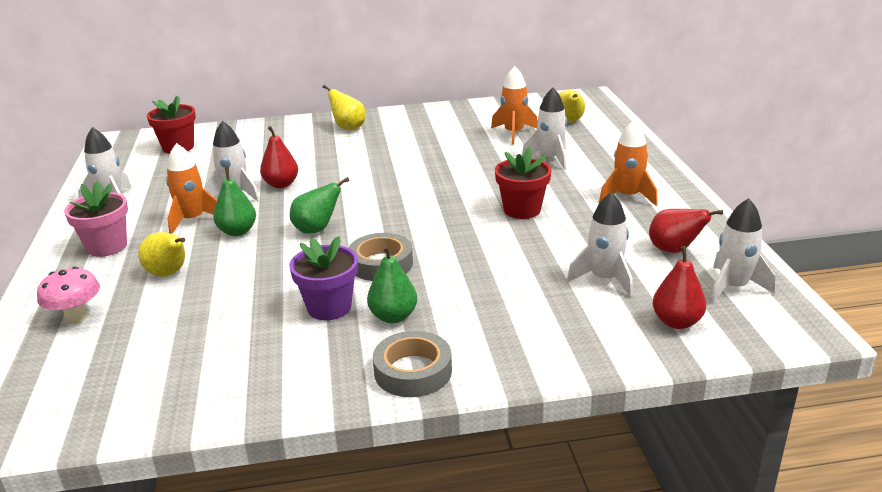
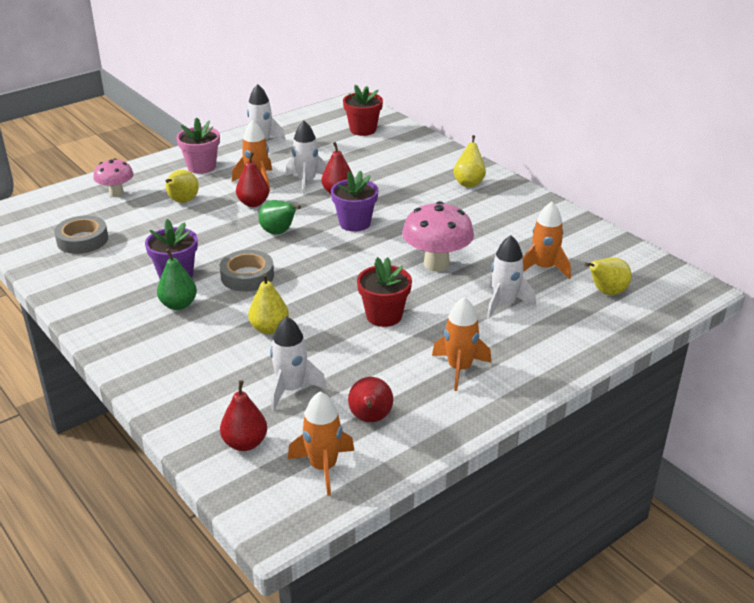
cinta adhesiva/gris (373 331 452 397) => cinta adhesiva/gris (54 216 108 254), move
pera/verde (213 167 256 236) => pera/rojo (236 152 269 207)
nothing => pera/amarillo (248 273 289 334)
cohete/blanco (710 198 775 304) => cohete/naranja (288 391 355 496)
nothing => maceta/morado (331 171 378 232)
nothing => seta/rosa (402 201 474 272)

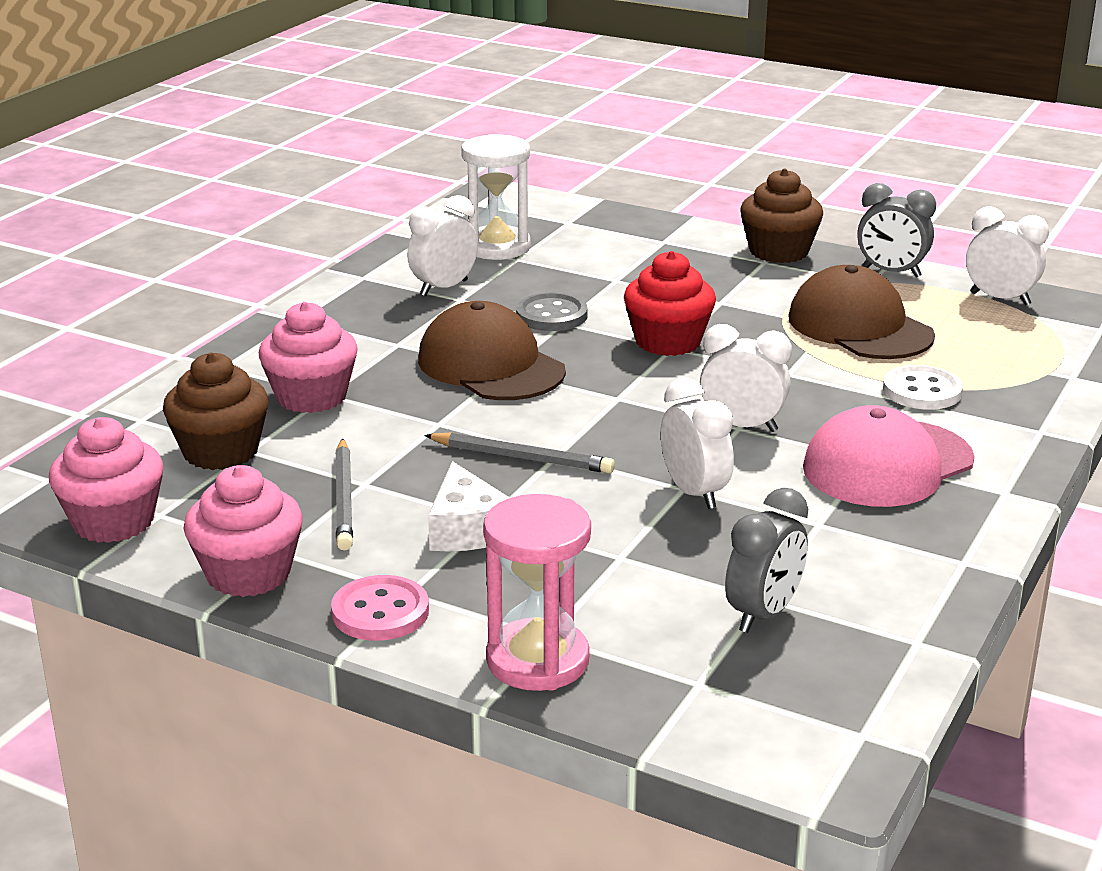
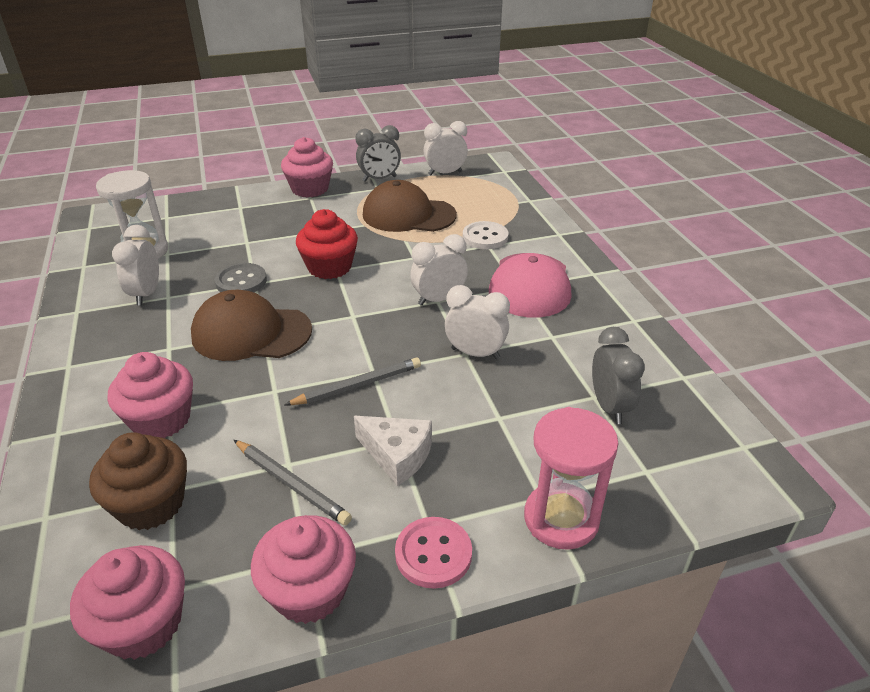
magdalena/marrón (740 169 823 263) => magdalena/rosa (281 137 333 198)

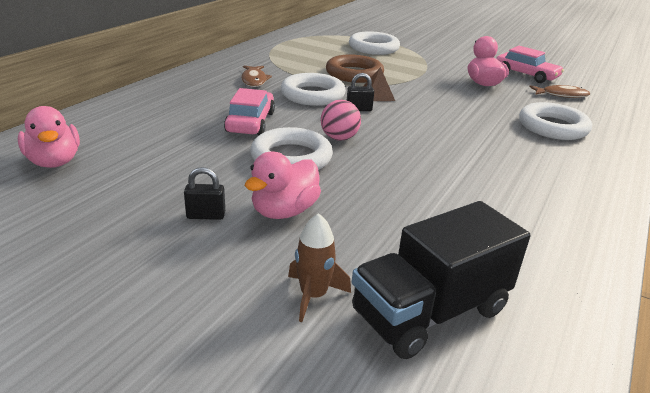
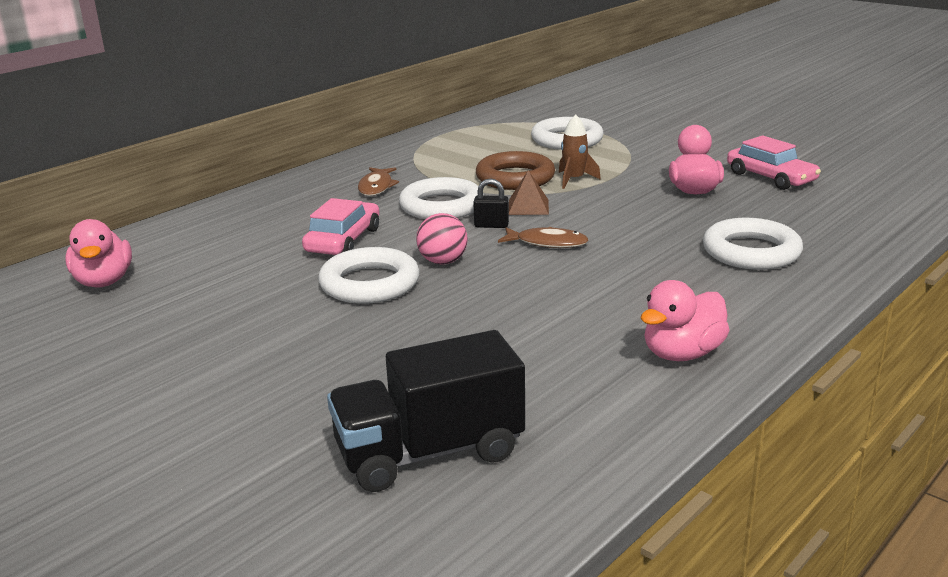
pez/marrón (529 85 590 98) => pez/marrón (498 227 589 248), move
cohete/marrón (288 213 351 322) => cohete/marrón (559 114 601 189), move
pato/rosa (245 152 321 219) => pato/rosa (641 280 730 361), move
candado/negro (184 167 225 220) => nothing

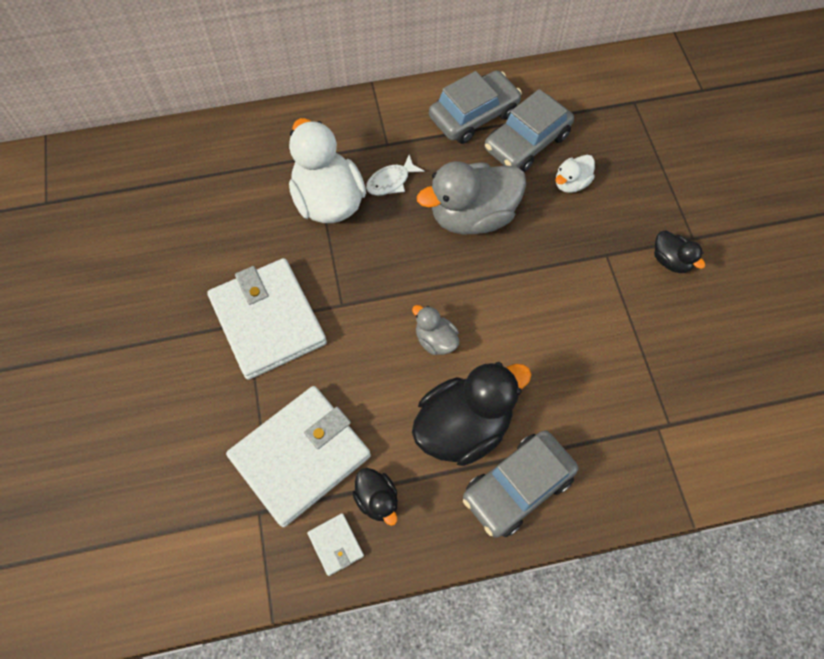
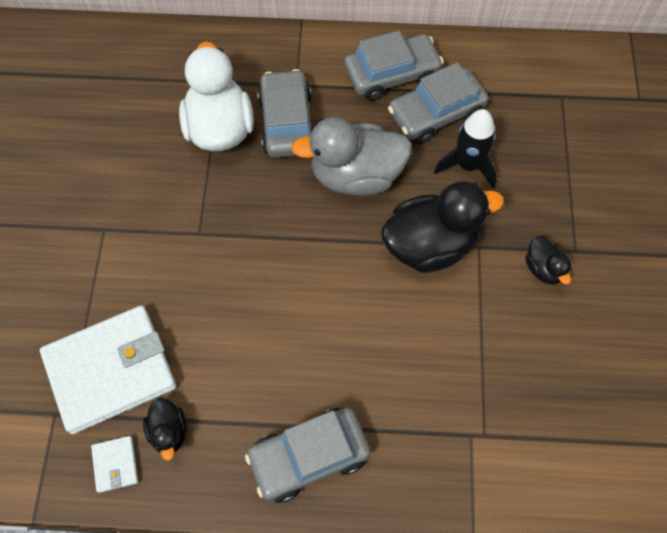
pez/blanco (366 155 425 196) => coche/gris (257 69 312 158)
pato/negro (412 362 531 466) => pato/negro (381 181 504 273), move
pato/blanco (556 155 595 193) => cohete/negro (434 109 497 188)
cartera/blanco (207 258 327 380) => nothing
pato/gris (412 305 459 355) => nothing

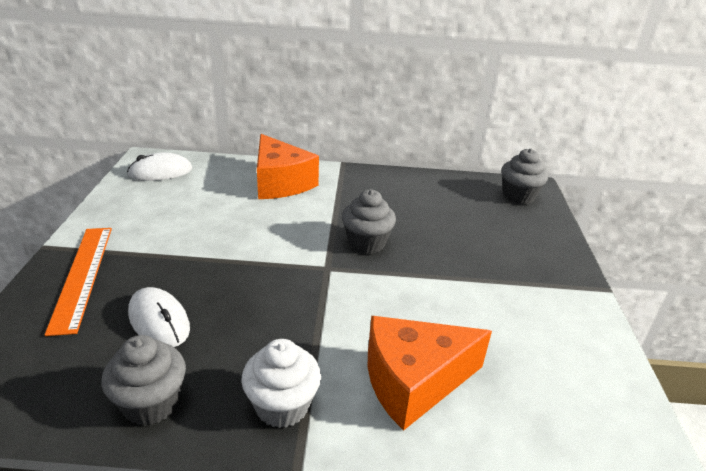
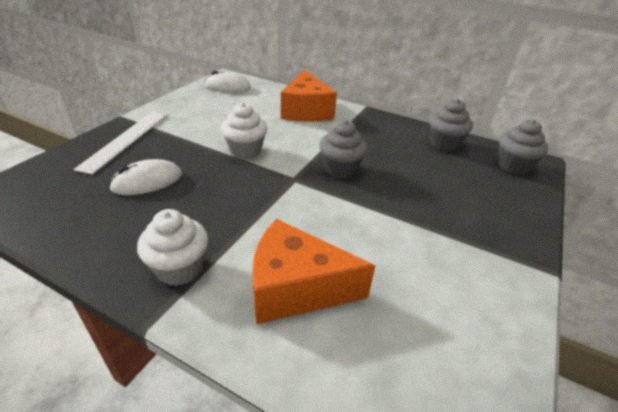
regla/naranja (44 228 112 336) => regla/blanco (74 112 167 175)
ratón/blanco (128 287 190 347) => ratón/blanco (109 159 182 195), 75 degrees clockwise
nothing => magdalena/blanco (221 102 267 159)
magdalena/gris (101 335 186 426) => magdalena/gris (429 99 473 152), move

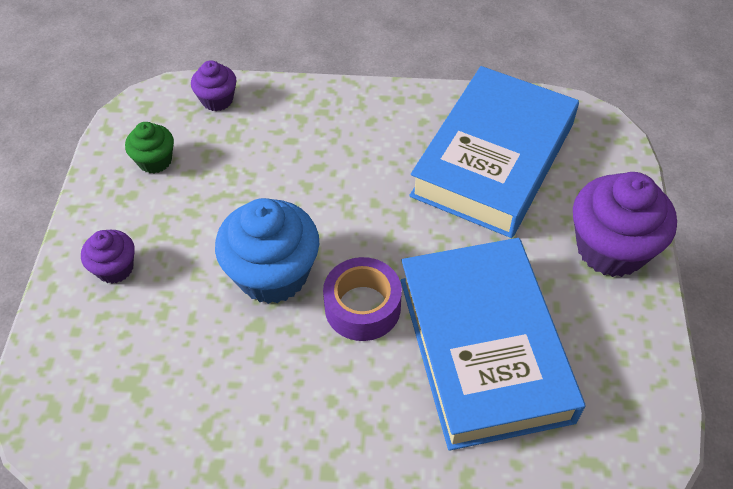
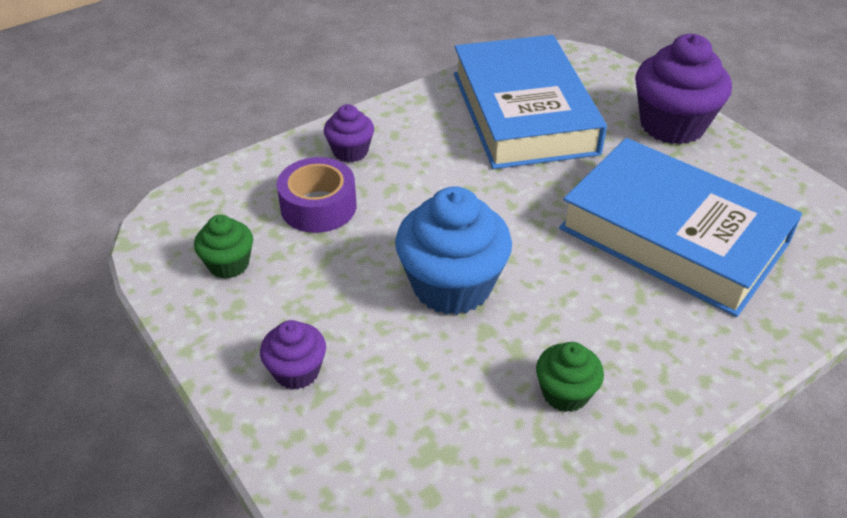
cinta adhesiva/morado (323 257 402 341) => cinta adhesiva/morado (277 157 356 233), move
magdalena/morado (191 60 237 111) => magdalena/morado (324 104 374 163), move
nothing => magdalena/verde (536 342 604 412)

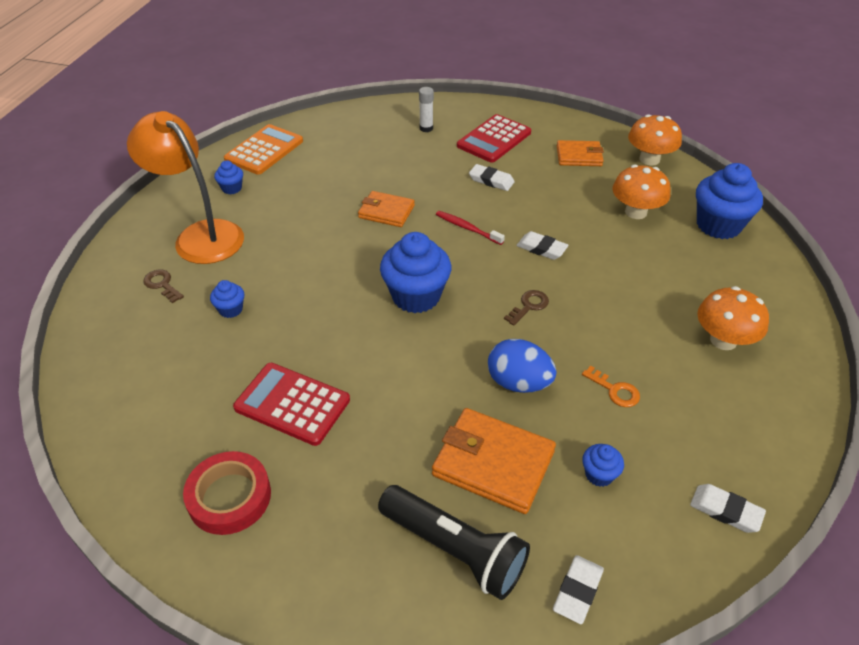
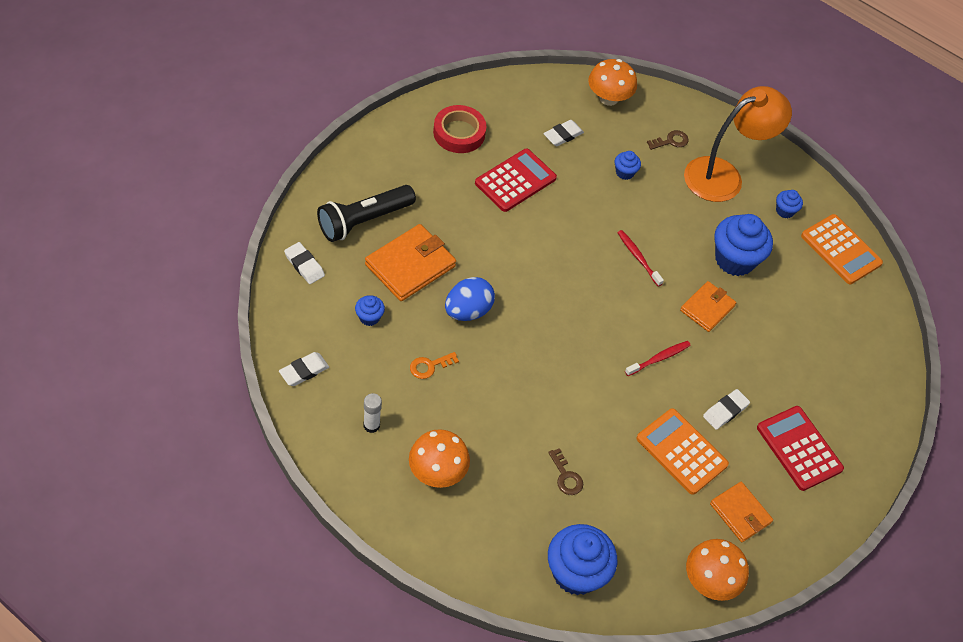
barra de pegamento/blanco (419 87 434 132) => barra de pegamento/blanco (364 393 382 433), move
goma de borrar/blanco (516 231 569 260) => goma de borrar/blanco (543 120 584 146), move
llave/marrón (504 290 549 326) => llave/marrón (548 448 583 495), move
seta/naranja (613 165 671 219) => seta/naranja (588 59 637 106), move
nothing => cepillo de dientes/rojo (618 230 664 287)
nothing => calculadora/naranja (636 408 729 495)
cartera/naranja (557 140 604 166) => cartera/naranja (710 482 773 542), 60 degrees counterclockwise
magdalena/azul (380 232 451 313) => magdalena/azul (714 214 773 276), move

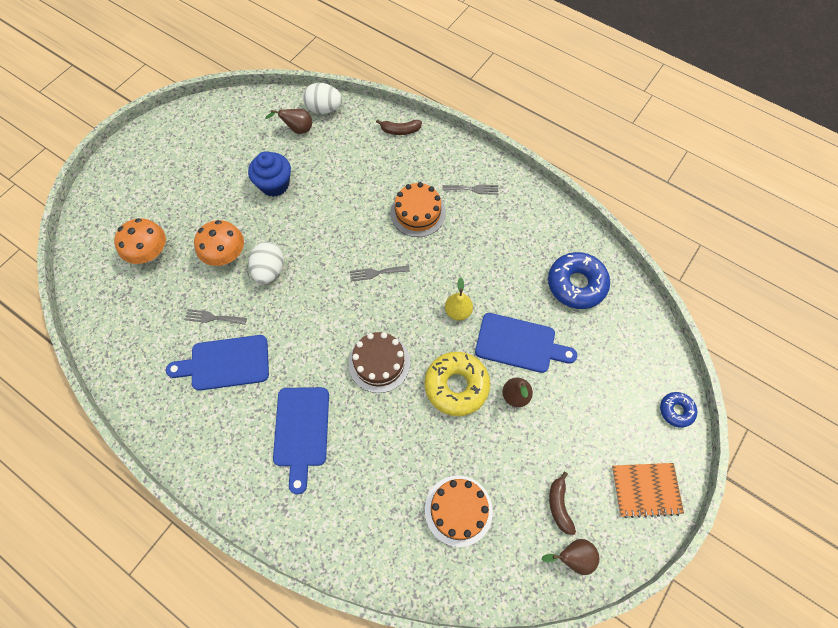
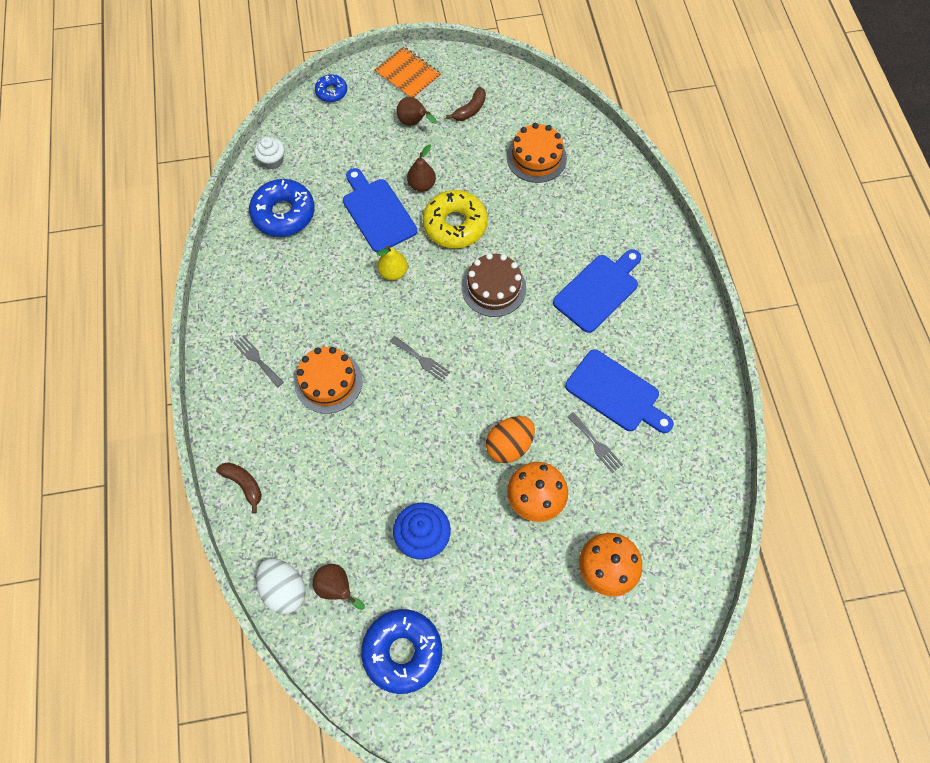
nothing => magdalena/blanco (254 137 284 169)
nothing => rosquilla/azul (361 609 442 694)
pera/marrón (541 539 599 575) => pera/marrón (396 97 437 126), move
huevo/blanco (248 242 284 284) => huevo/naranja (486 416 535 463)

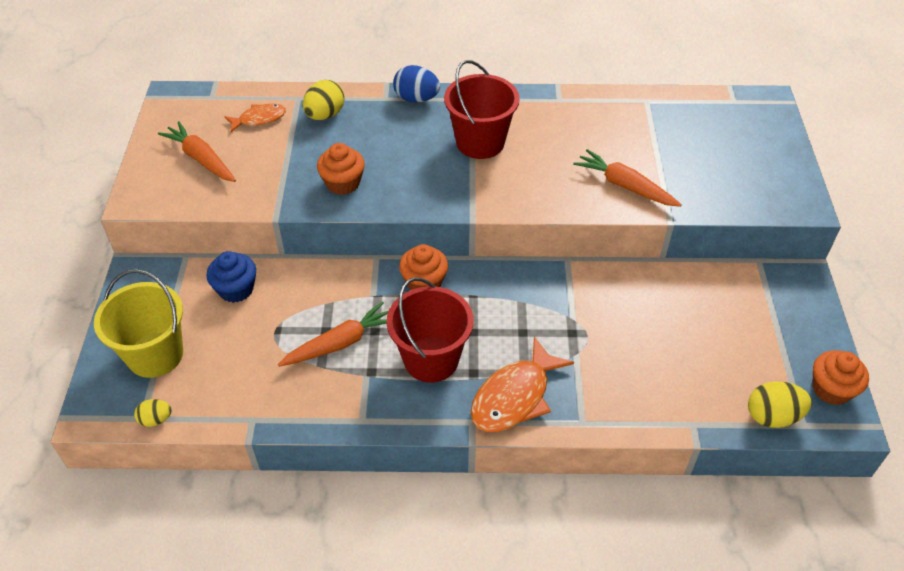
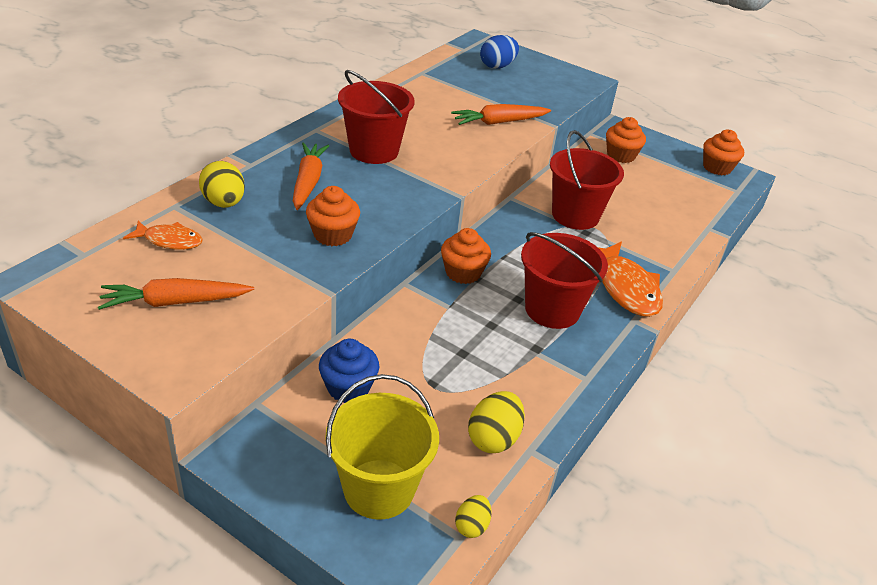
pez/naranja (224 104 286 132) => pez/naranja (123 221 203 250), 90 degrees clockwise
zanahoria/naranja (278 302 388 367) => zanahoria/naranja (293 142 329 210), move
huevo/amarillo (748 381 812 428) => huevo/amarillo (468 391 525 453), move
huevo/azul (393 65 440 103) => huevo/azul (480 35 519 69), move
nothing => balde/rojo (550 130 624 230)
nothing => magdalena/naranja (606 117 646 163)

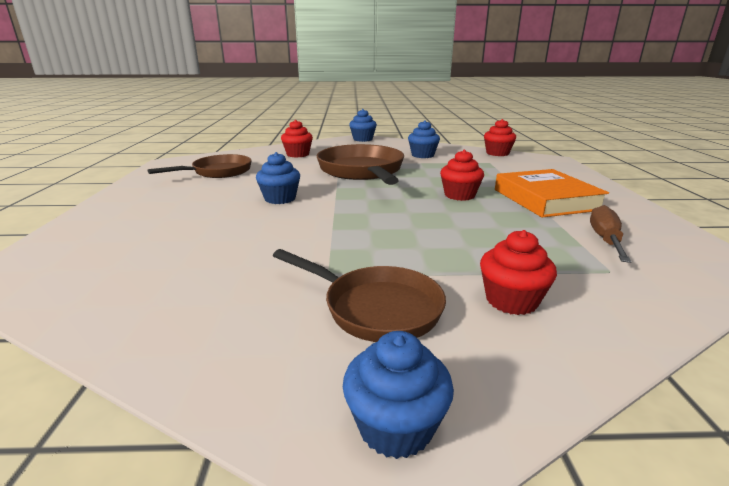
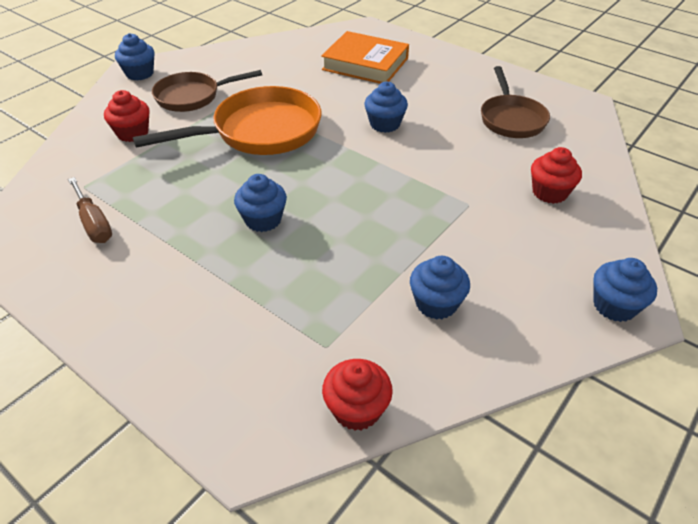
nothing => sartén/naranja (133 86 321 155)
magdalena/rojo (440 150 484 201) => magdalena/azul (234 174 287 232)
libro/naranja (495 169 609 217) => libro/naranja (321 31 409 84), move
sartén/marrón (316 144 404 185) => nothing

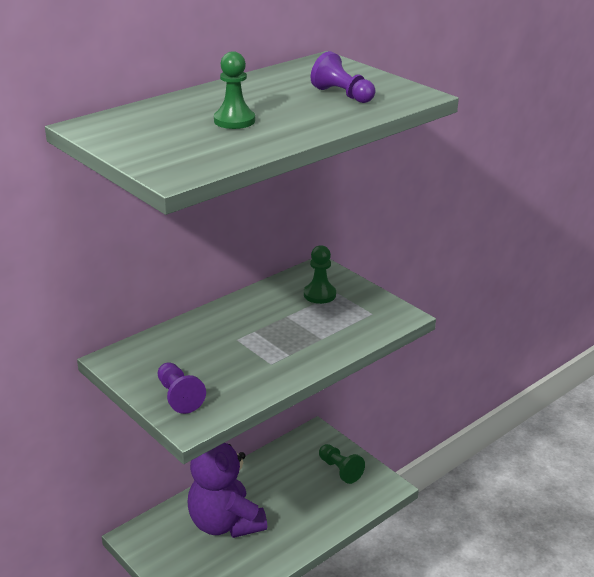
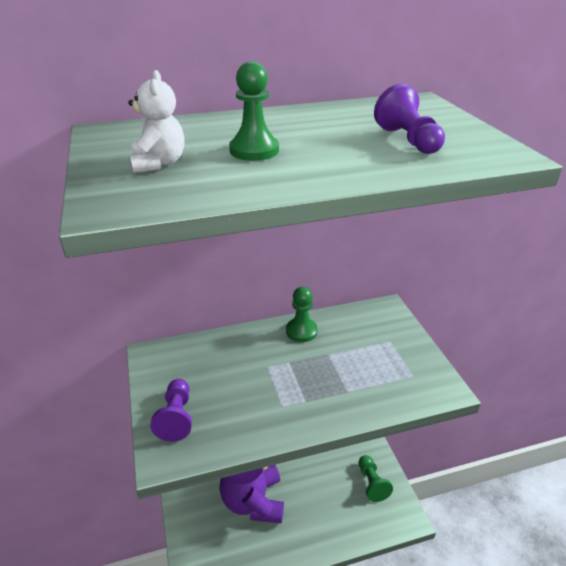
nothing => osito/blanco (128 70 185 173)
peón/verde (304 245 336 304) => peón/verde (286 287 318 342), move

